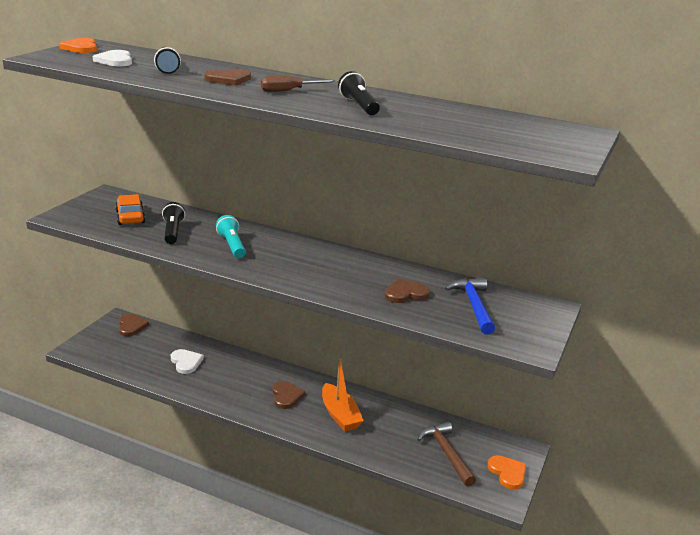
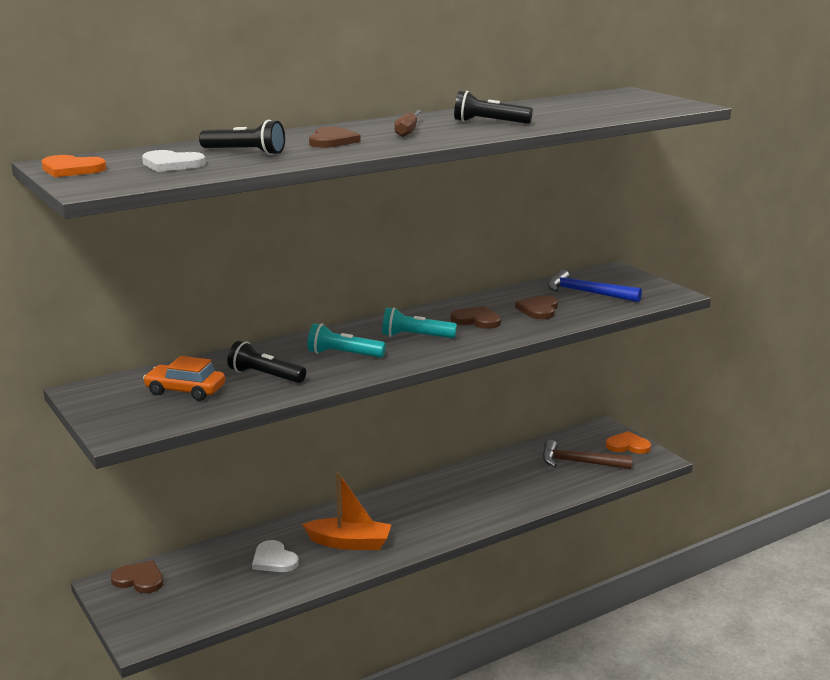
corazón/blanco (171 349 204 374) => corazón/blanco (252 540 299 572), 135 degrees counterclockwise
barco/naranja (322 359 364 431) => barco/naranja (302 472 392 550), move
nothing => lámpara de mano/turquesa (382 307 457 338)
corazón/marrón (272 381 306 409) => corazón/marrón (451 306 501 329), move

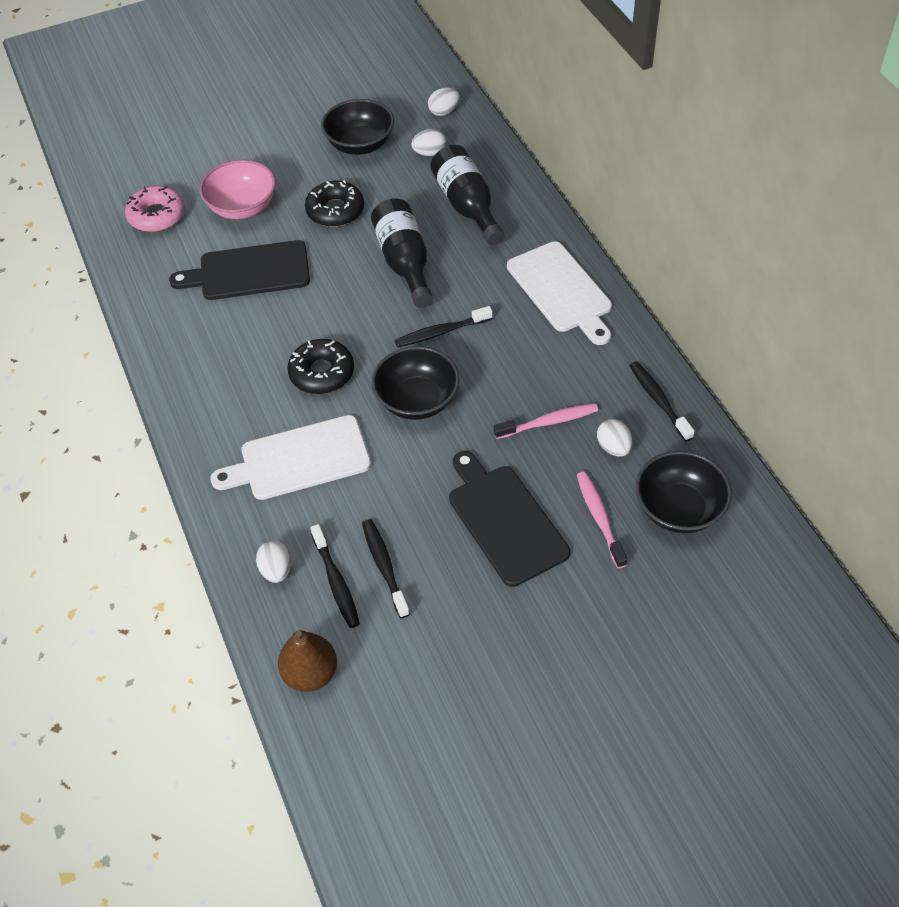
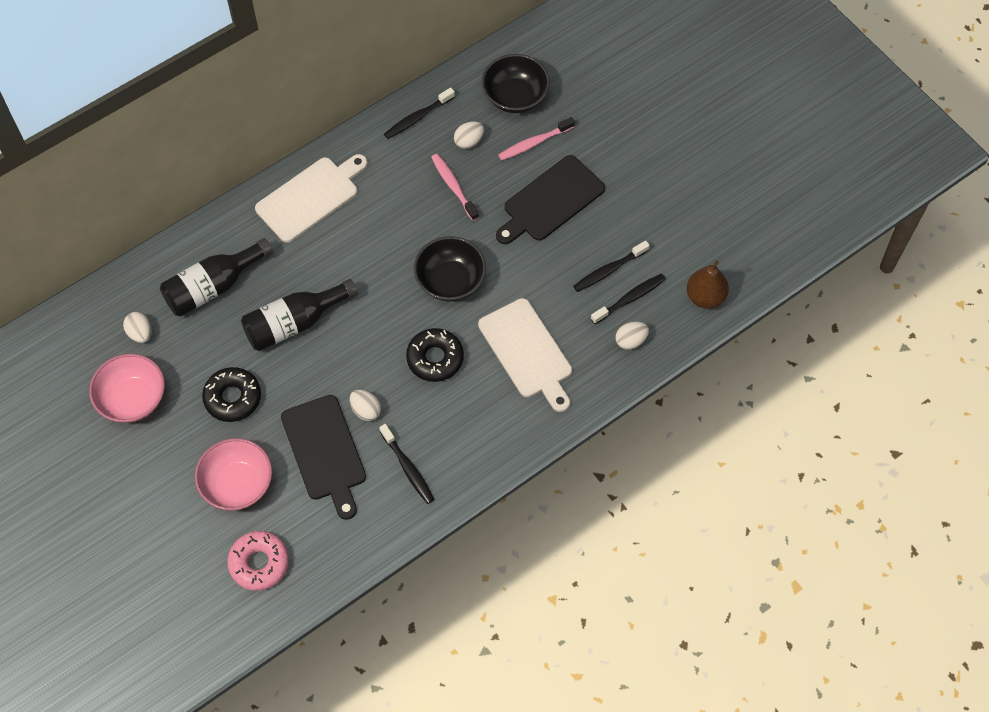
cuenco/negro (321 99 394 155) => cuenco/rosa (89 354 165 423)
huevo/blanco (428 87 460 116) => huevo/blanco (350 390 381 421), move
cepillo de dientes/negro (395 306 493 347) => cepillo de dientes/negro (379 424 435 504), move

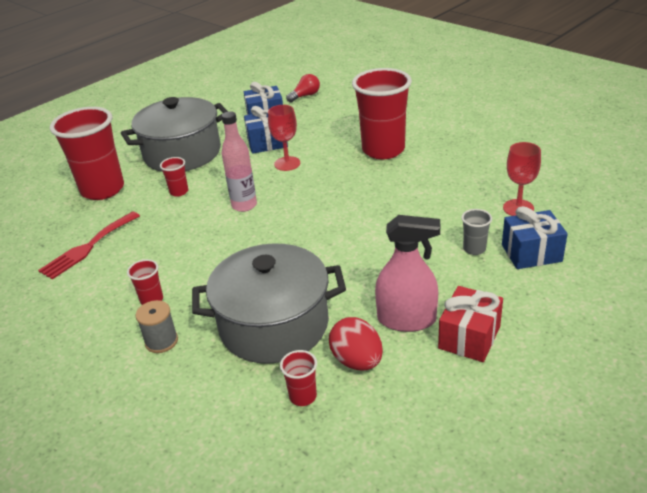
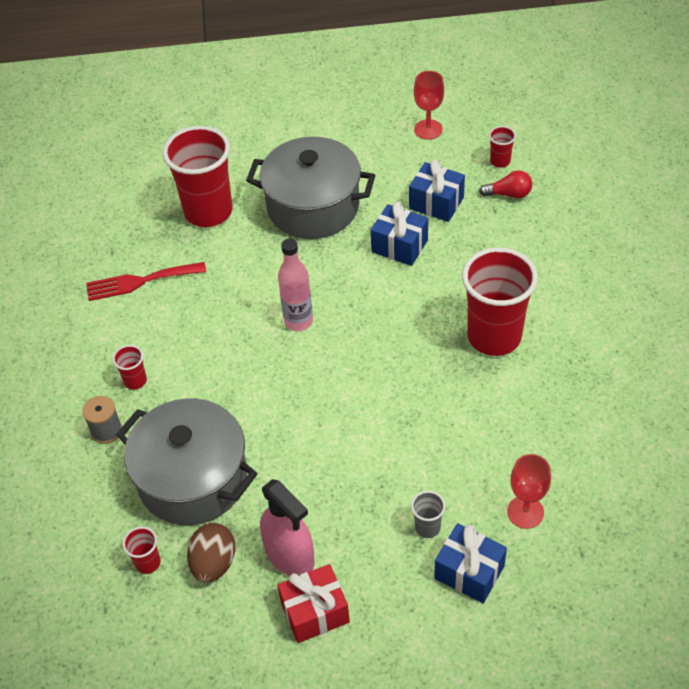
huevo/rojo (329 317 383 370) => huevo/marrón (187 523 235 583)
copa/rojo (268 105 300 171) => copa/rojo (414 71 444 140), move
vaso/rojo (160 157 188 197) => vaso/rojo (489 126 516 168), move

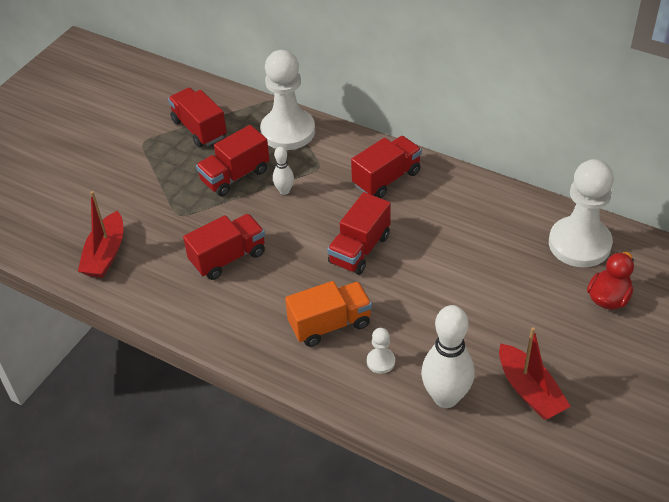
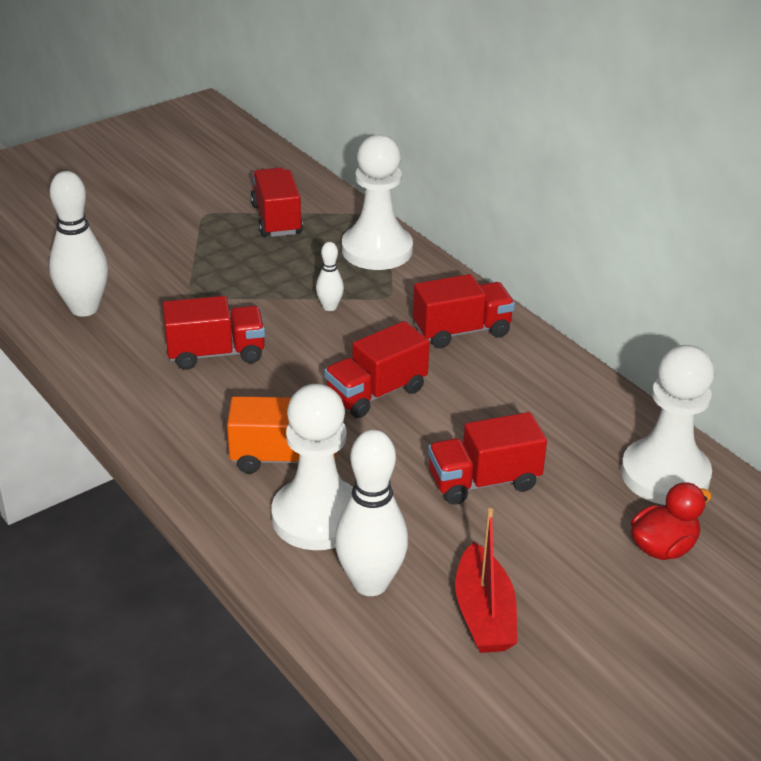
barco/rojo (78 191 123 278) => bolo/blanco (49 171 108 317)
peón/blanco (367 328 395 374) => peón/blanco (271 384 353 550), x2.35
camión/rojo (196 125 270 197) => camión/rojo (428 412 547 505), move

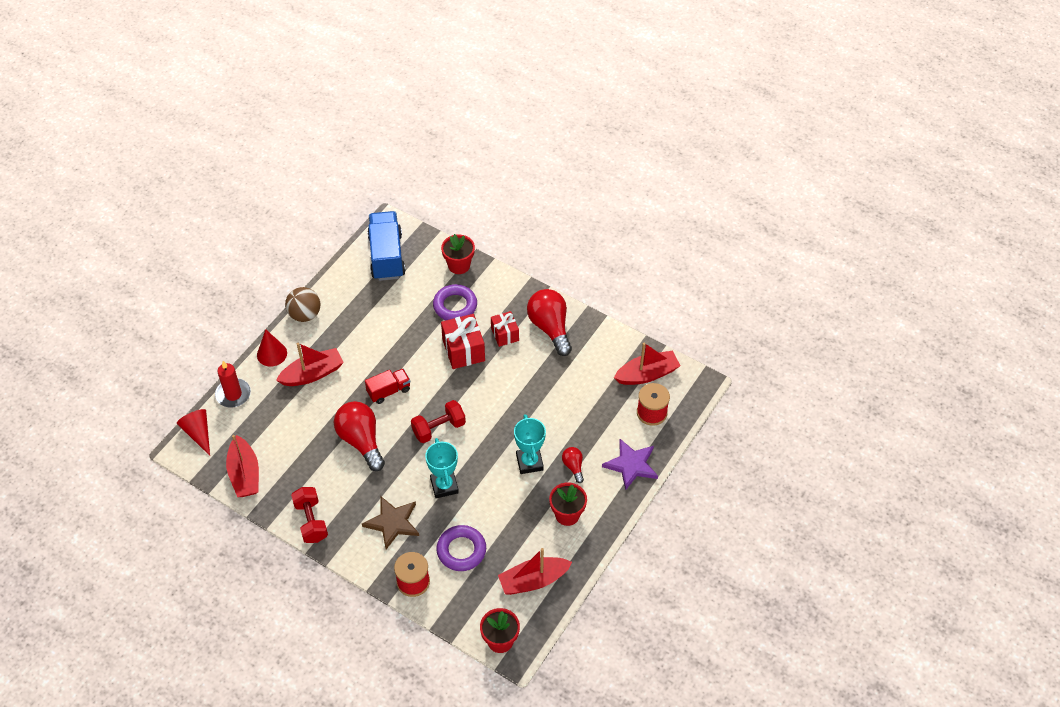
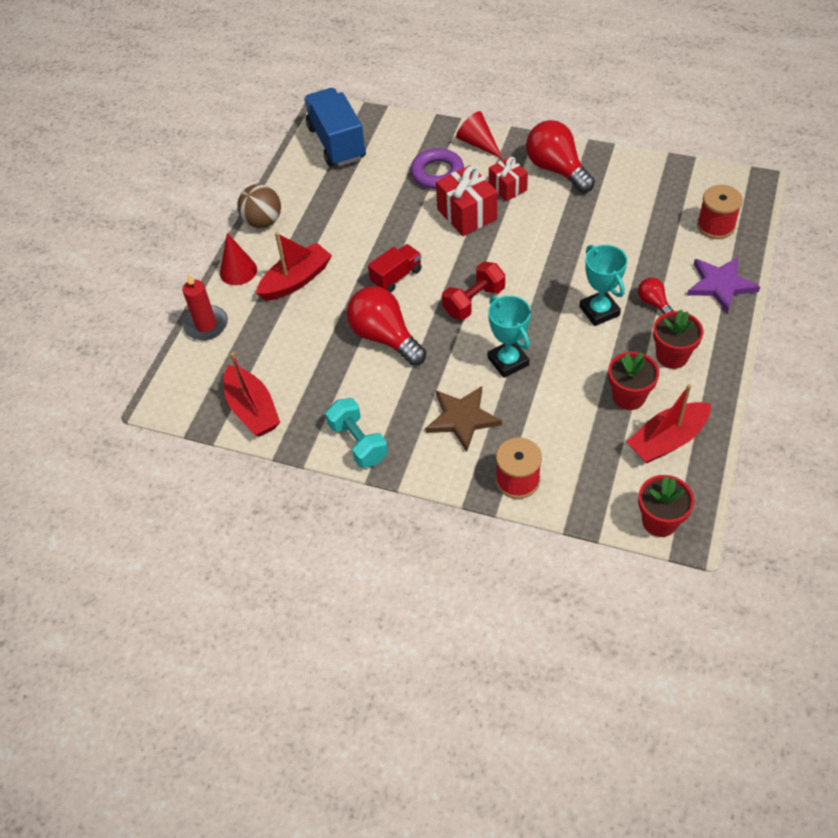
mancuerna/rojo (291 487 328 543) => mancuerna/turquesa (325 398 388 468)
cono/rojo (177 409 210 456) => cono/rojo (456 111 503 159), move
maceta/rojo (441 234 475 274) => maceta/rojo (608 351 659 410), move
anillo/morado (436 525 486 571) => nothing
barco/rojo (614 342 681 385) => nothing

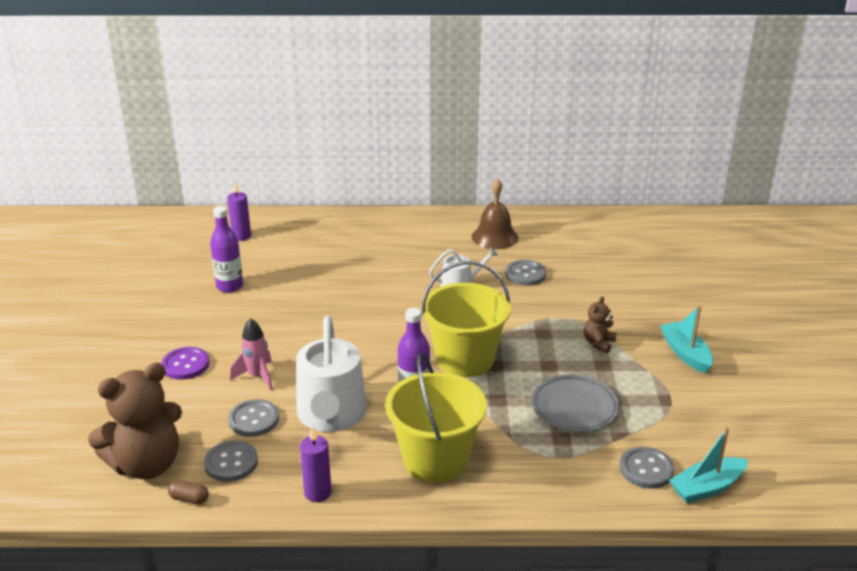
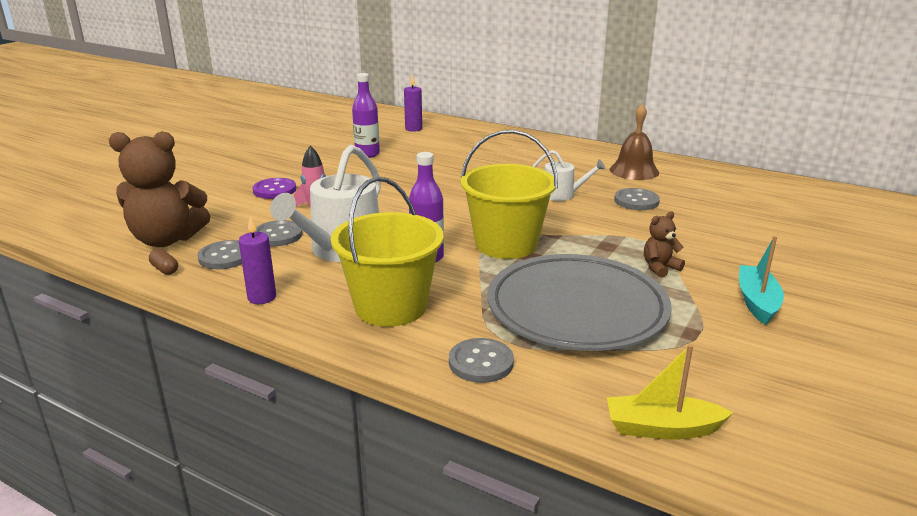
botón/gris (620 447 674 489) => botón/gris (449 338 514 383), move
plato/gris (531 375 620 432) => plato/gris (487 254 672 351), x1.75
barco/turquesa (669 427 748 503) => barco/amarillo (607 344 734 440)

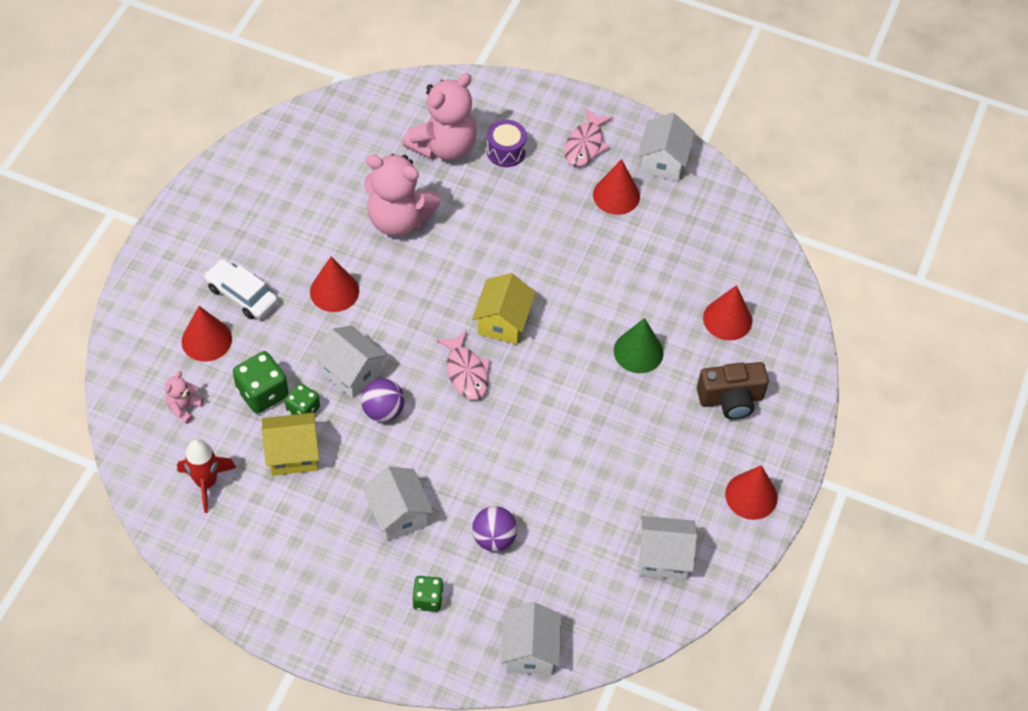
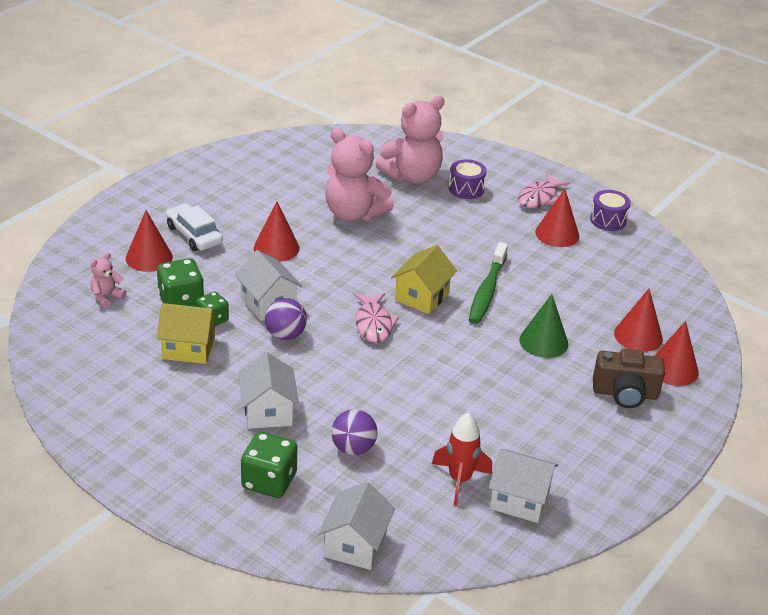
dado/verde (412 576 443 612) => dado/verde (241 432 297 498), x1.59
cohete/rojo (177 439 236 513) => cohete/rojo (432 413 492 506), move
nothing => cepillo de dientes/verde (469 242 508 324)
casa/blanco (638 113 695 181) => tambor/morado (590 190 631 231)
cono/rojo (725 465 778 520) => cono/rojo (654 321 699 386), move

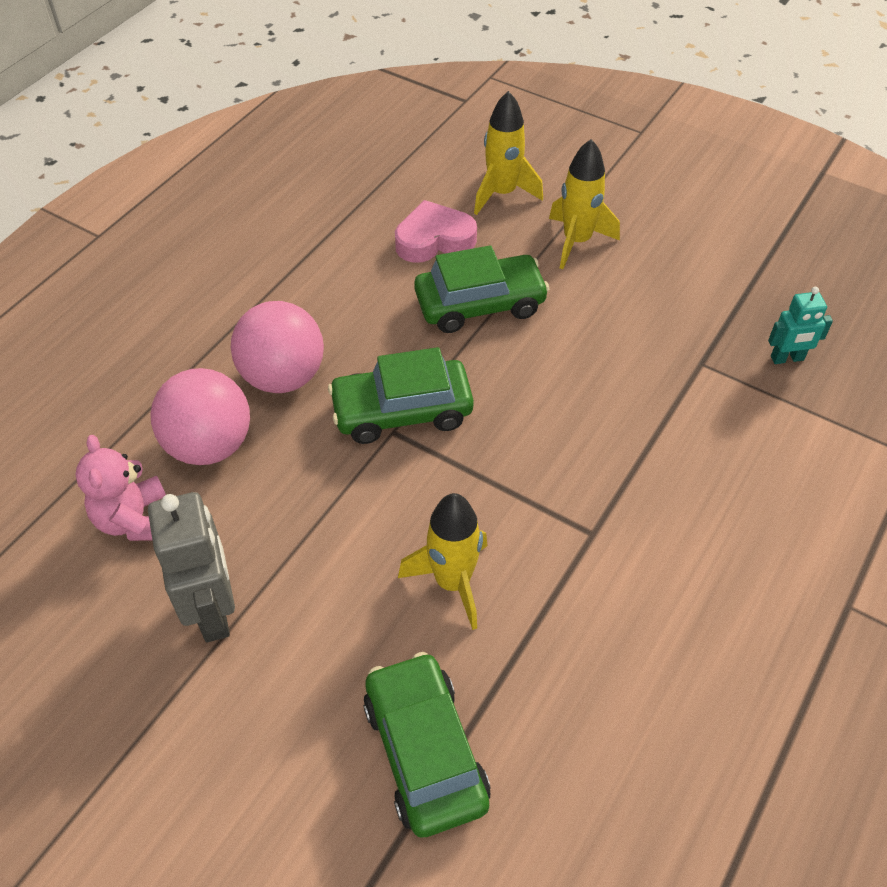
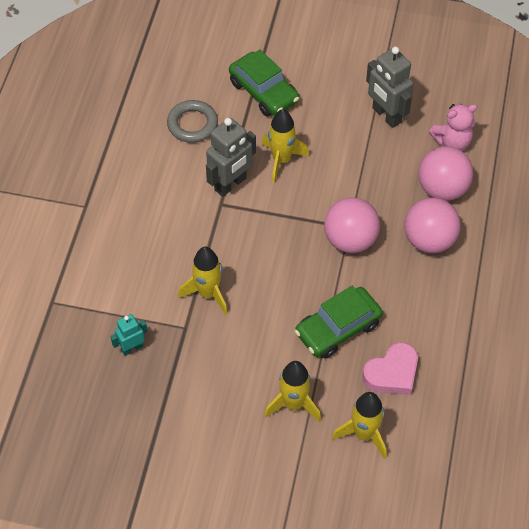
nothing => anillo/gris (167 100 218 143)
nothing => cohete/amarillo (178 247 228 315)
nothing => robot/gris (206 118 256 197)
coche/verde (328 347 474 444) => pelota/rosa (324 197 380 253)
osito/rosa (75 435 166 541) => osito/rosa (429 104 477 150), 105 degrees clockwise

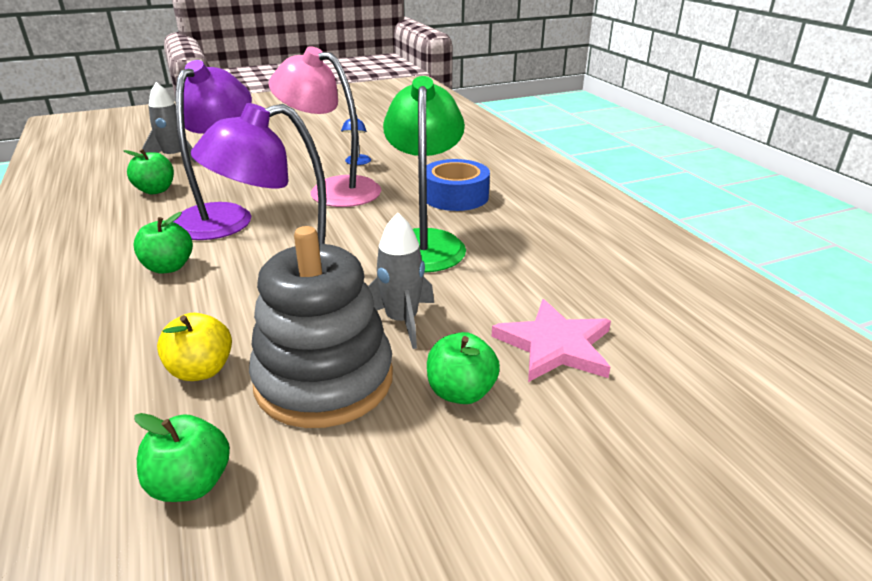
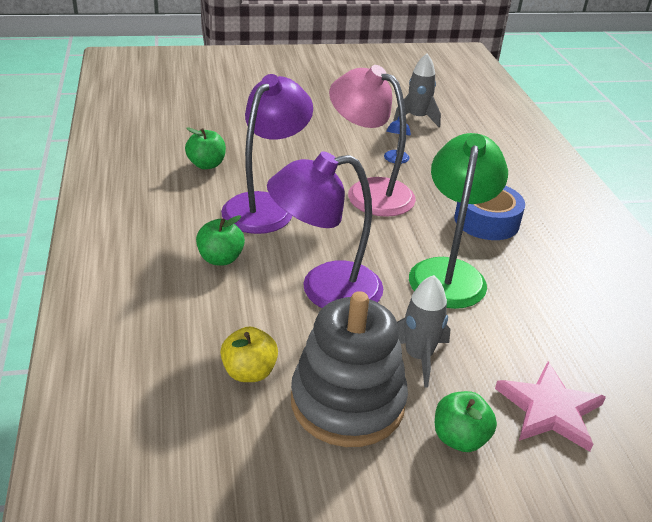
cohete/gris (142 82 197 163) => cohete/gris (393 54 441 127), move
manzana/verde (134 413 230 502) => nothing

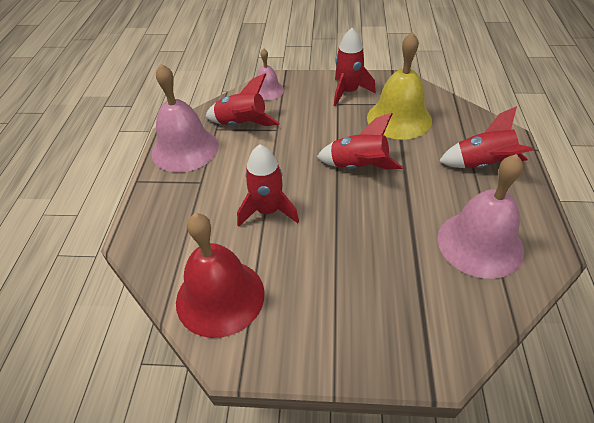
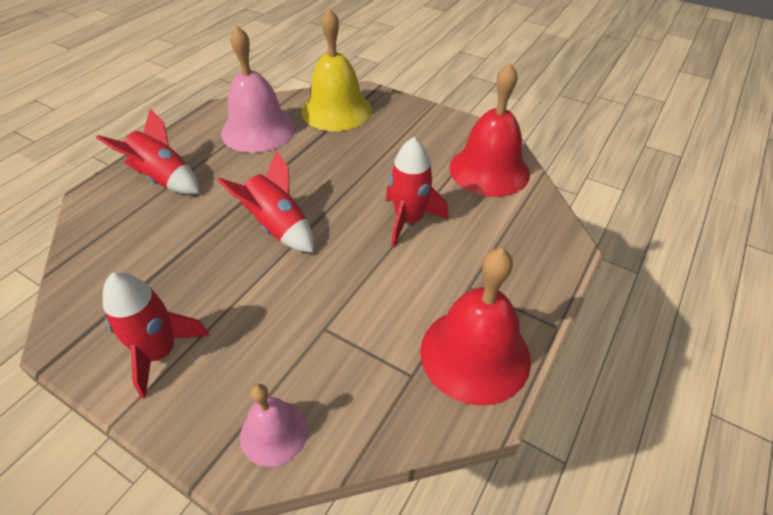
campana/amarillo (367 32 432 140) => campana/amarillo (301 8 372 131), move
campana/rosa (151 64 218 172) => campana/rojo (420 248 531 406)
cohete/rojo (205 73 280 126) => nothing

